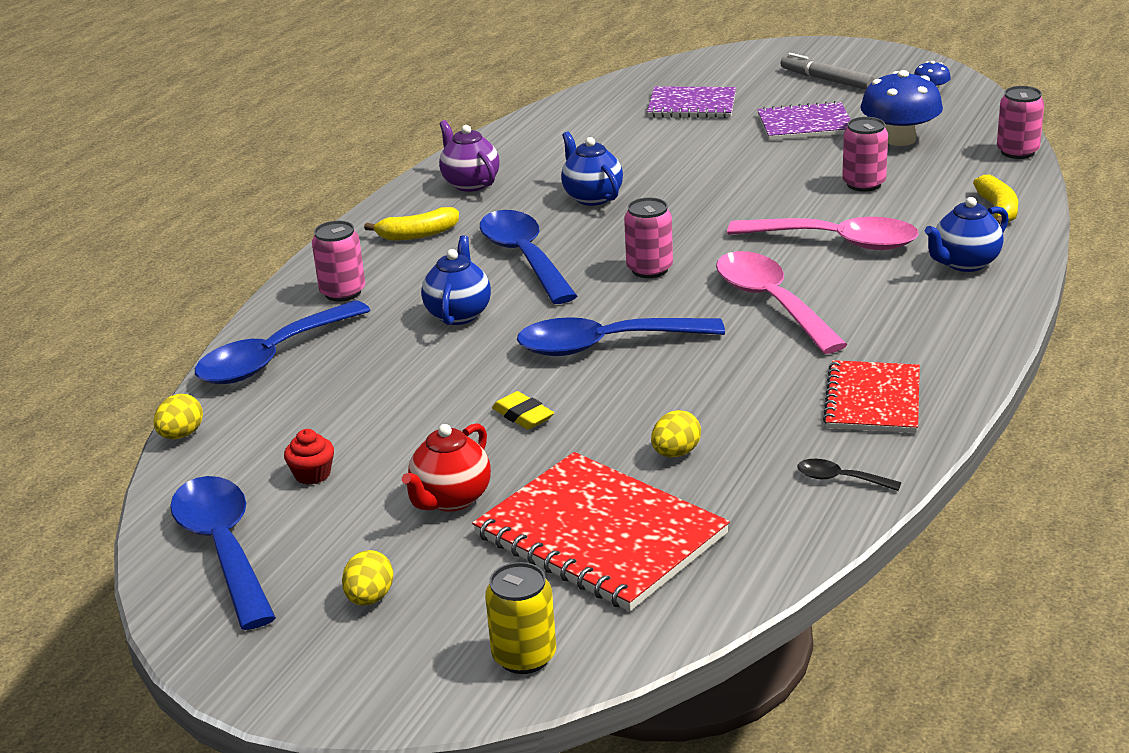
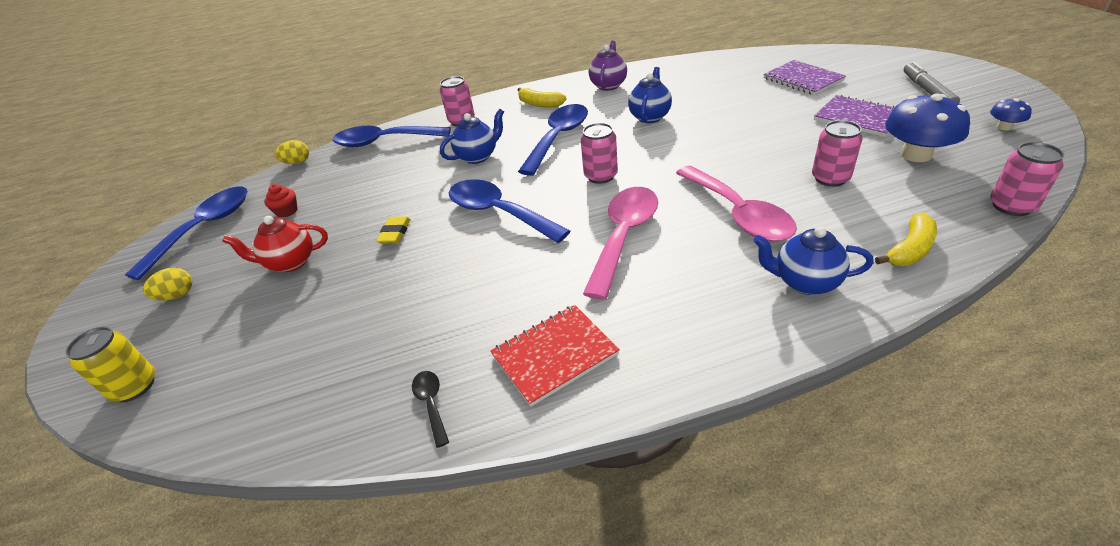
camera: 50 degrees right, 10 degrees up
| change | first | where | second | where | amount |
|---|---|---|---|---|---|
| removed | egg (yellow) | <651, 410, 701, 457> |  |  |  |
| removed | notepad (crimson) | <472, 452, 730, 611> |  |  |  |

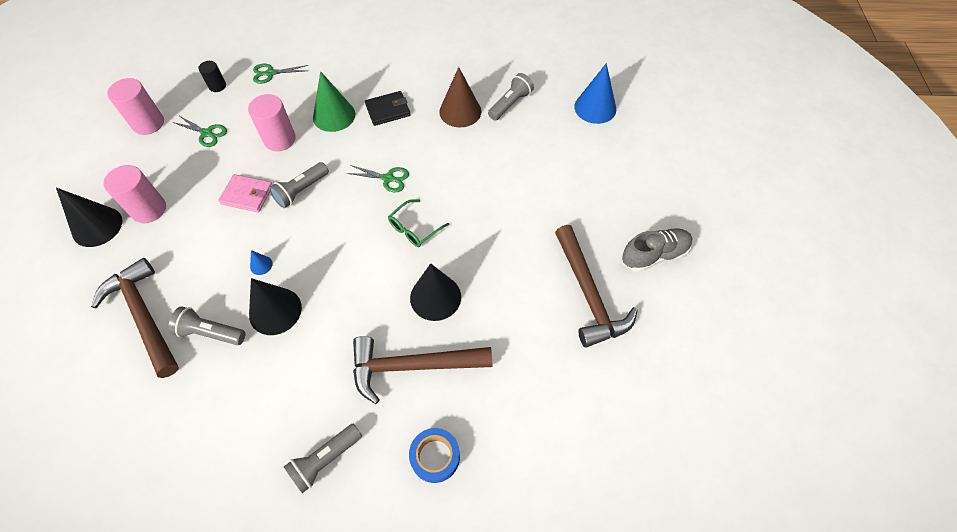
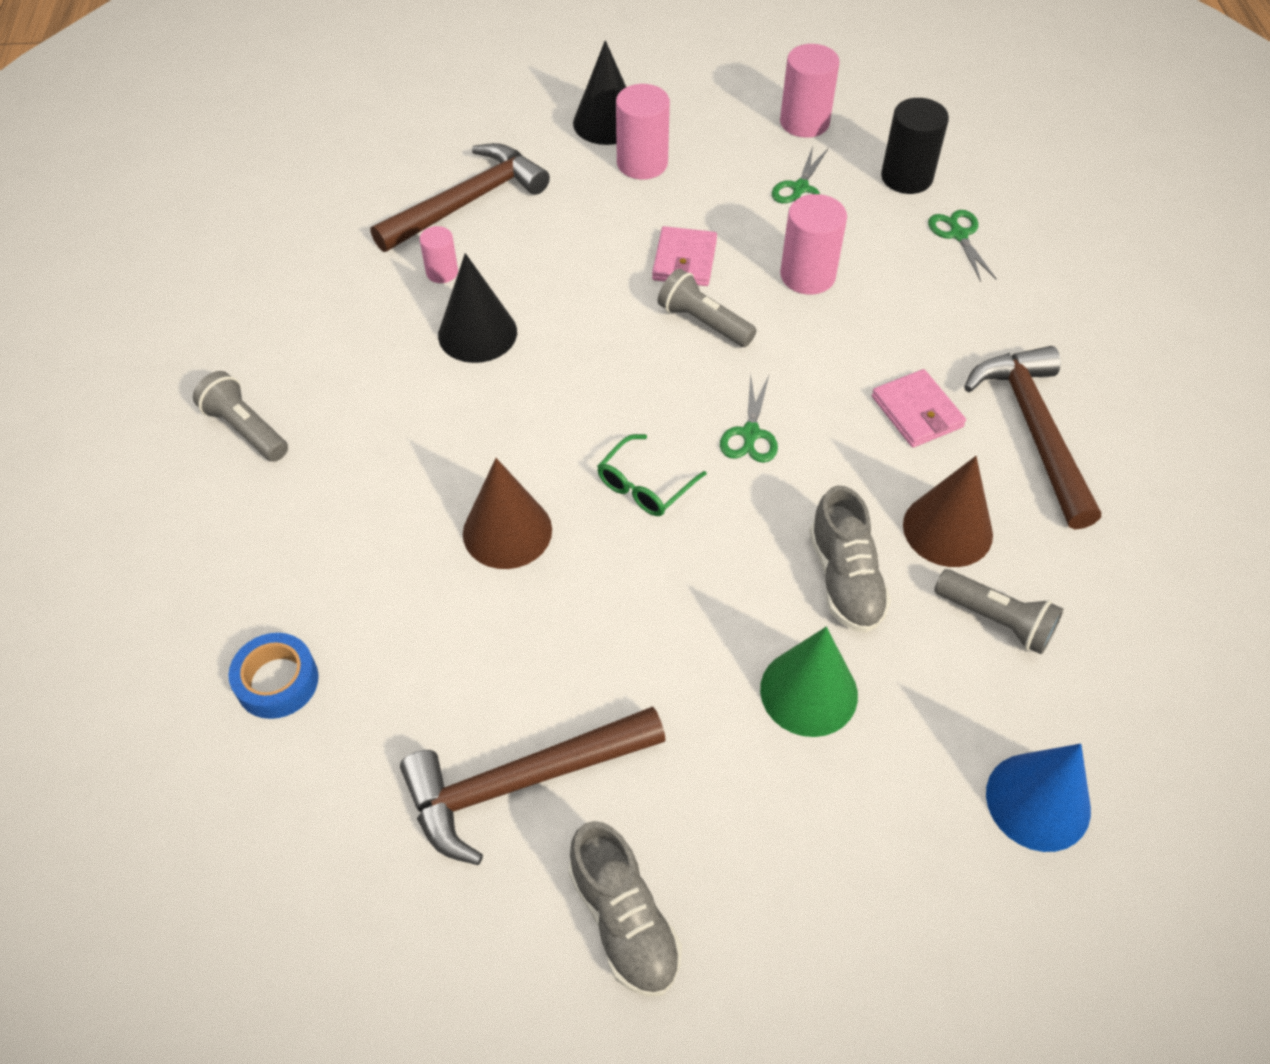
camera: 85 degrees right, 5 degrees down
| change | first | where | second | where | amount |
|---|---|---|---|---|---|
| resized | cylinder (ebony) | <198, 61, 226, 92> |  | <881, 98, 949, 194> | x1.73 |
| moved | cone (green) | <313, 71, 355, 132> |  | <760, 627, 858, 737> |  |
| recoloured | wallet (ebony) | <365, 91, 411, 126> | wallet (rosy) | <872, 369, 966, 447> |  |
| turned | spectacles (green) | <388, 199, 449, 247> |  | <597, 434, 707, 516> | 90 degrees counterclockwise |
| removed | cone (royal blue) | <250, 250, 273, 275> |  |  |  |
| recoloured | cone (ebony) | <410, 263, 461, 321> | cone (dark brown) | <463, 458, 552, 569> |  |
| replaced | torch (grey) | <168, 306, 245, 345> | cylinder (rosy) | <419, 226, 458, 283> |  |
| moved | hammer (dark brown) | <353, 336, 492, 404> |  | <964, 346, 1101, 529> |  |
| moved | roll of tape (royal blue) | <409, 428, 460, 483> |  | <228, 633, 319, 719> |  |
| added |  |  | shoe (grey) | <809, 485, 891, 633> |  |

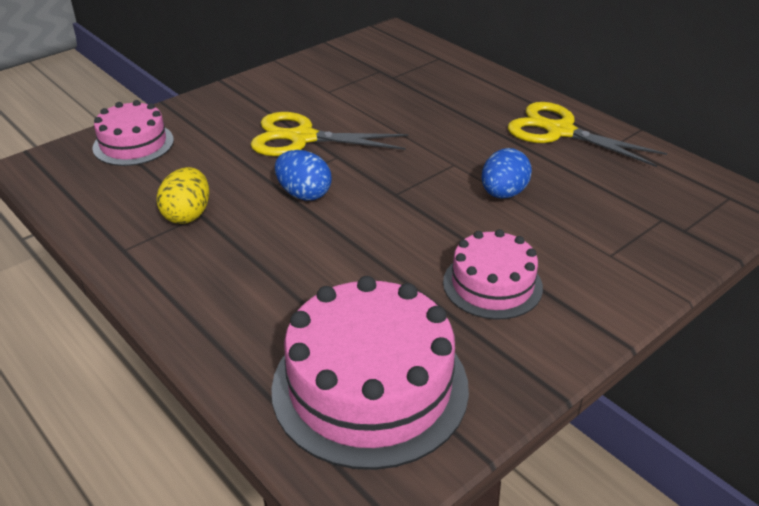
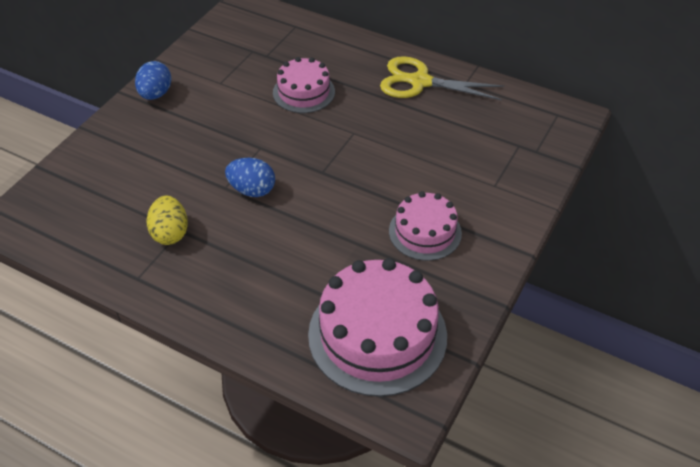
camera: 20 degrees left, 10 degrees up
| change | first | where | second | where | amount |
|---|---|---|---|---|---|
| moved | gateau (rosy) | <93, 100, 174, 166> |  | <273, 57, 335, 113> |  |
| removed | shears (yellow) | <251, 112, 408, 156> |  |  |  |
| moved | egg (royal blue) | <482, 148, 532, 199> |  | <135, 61, 171, 100> |  |

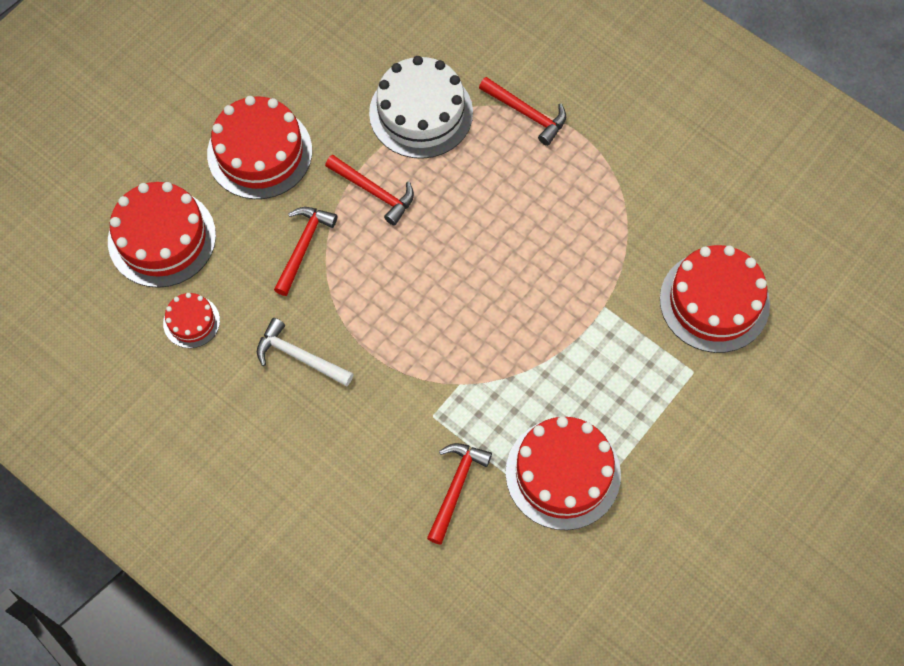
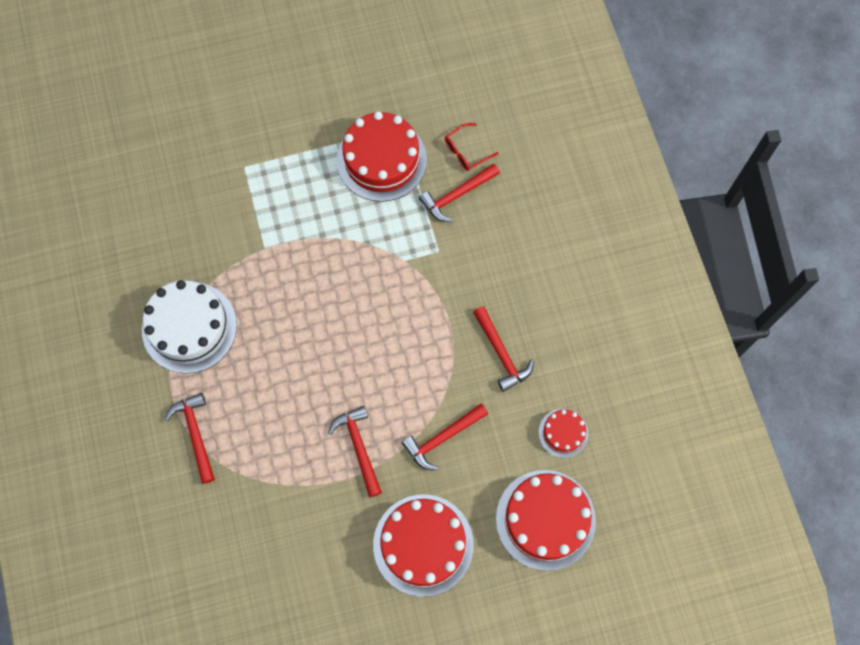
camera: 145 degrees left, 5 degrees up
| change | first | where | second | where | amount |
|---|---|---|---|---|---|
| moved | gateau (white) | <369, 56, 473, 159> |  | <142, 280, 237, 373> |  |
| removed | gateau (crimson) | <660, 245, 770, 353> |  |  |  |
| recoloured | hammer (white) | <257, 318, 354, 386> | hammer (crimson) | <473, 306, 534, 392> |  |
| added |  |  | spectacles (crimson) | <445, 123, 498, 171> |  |

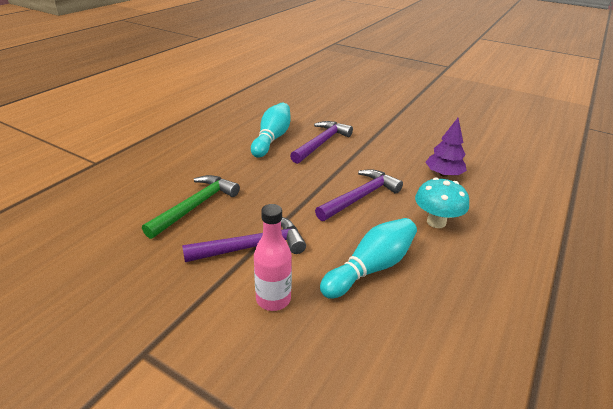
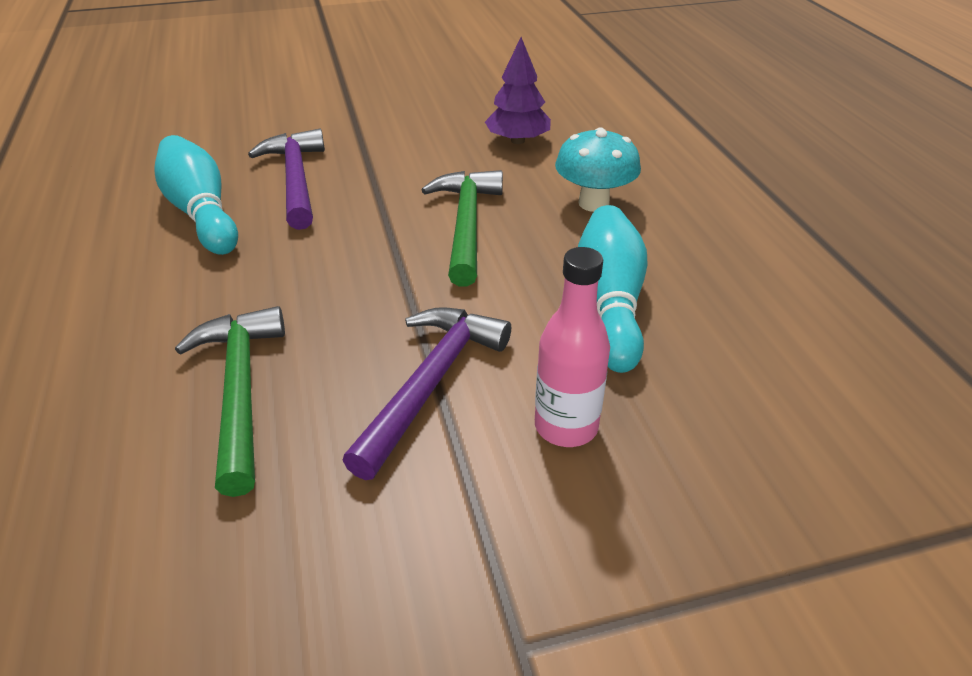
camera: 45 degrees left, 5 degrees up
| change | first | where | second | where | amount |
|---|---|---|---|---|---|
| recoloured | hammer (royal purple) | <315, 169, 403, 221> | hammer (green) | <422, 170, 503, 286> |  |

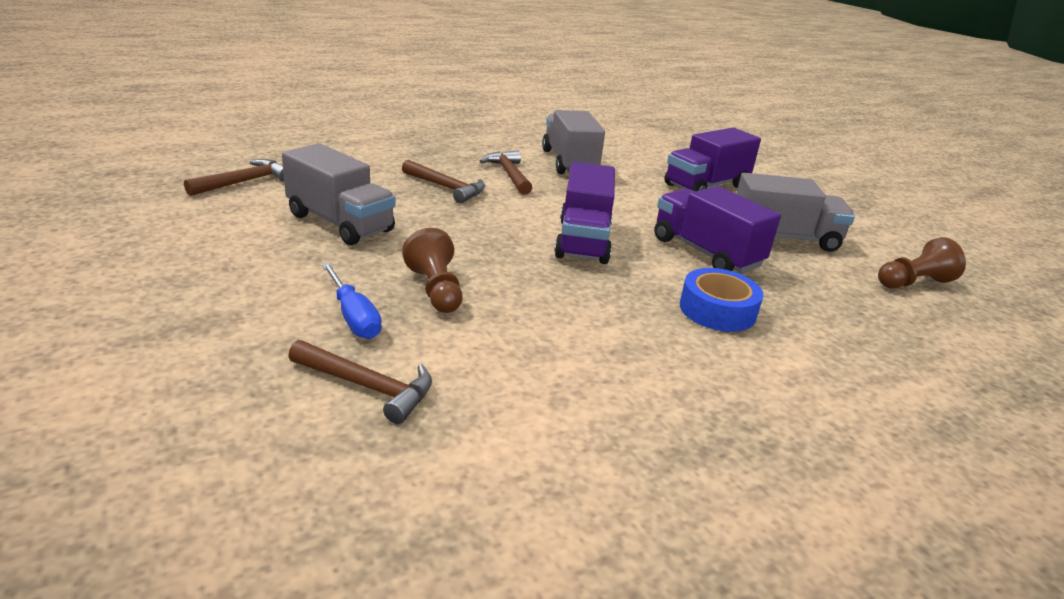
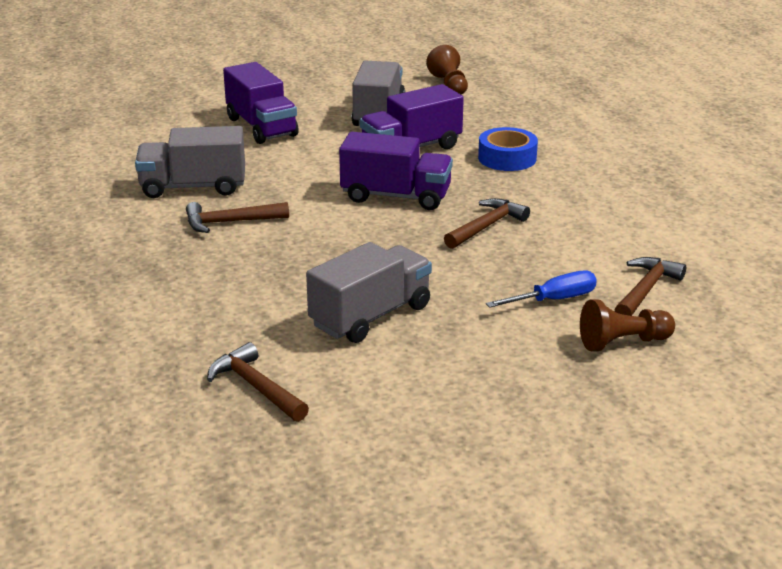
camera: 80 degrees left, 0 degrees up
| change | first | where | second | where | amount |
|---|---|---|---|---|---|
| moved | hammer (dark brown) | <402, 160, 485, 203> |  | <444, 198, 530, 249> |  |
| moved | game pawn (dark brown) | <402, 228, 463, 313> |  | <580, 300, 675, 351> |  |

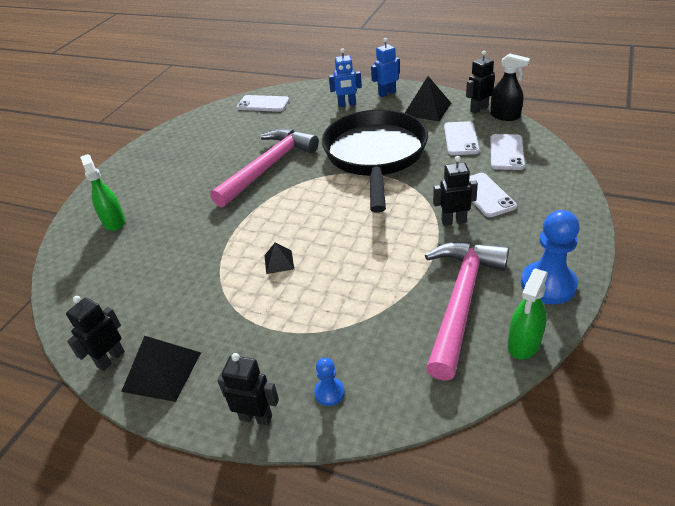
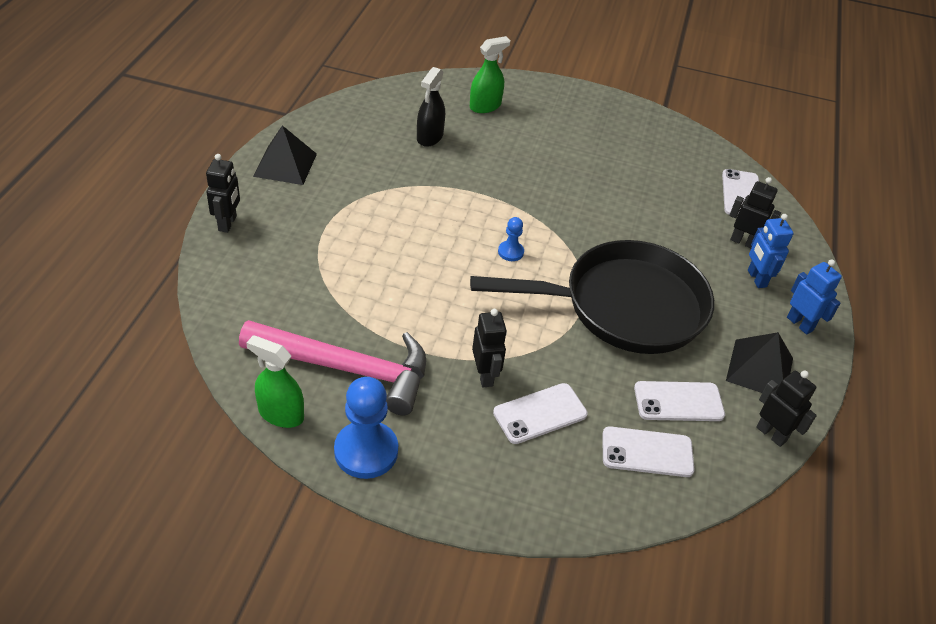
camera: 75 degrees right, 5 degrees up
| change | first | where | second | where | amount |
|---|---|---|---|---|---|
| moved | spray cleaner (ebony) | <490, 53, 530, 121> |  | <417, 67, 445, 147> |  |
| removed | hammer (rosy) | <210, 129, 319, 207> |  |  |  |
| removed | pyramid (ebony) | <264, 243, 294, 274> |  |  |  |
| moved | toy robot (ebony) | <66, 296, 125, 371> |  | <729, 177, 781, 248> |  |
| moved | game pawn (royal blue) | <314, 358, 345, 406> |  | <498, 217, 524, 261> |  |

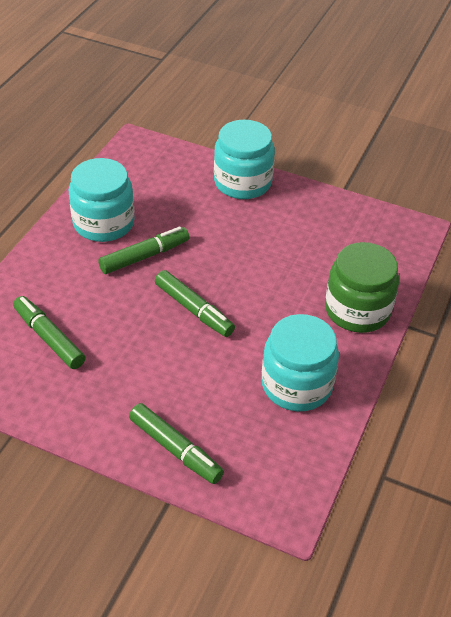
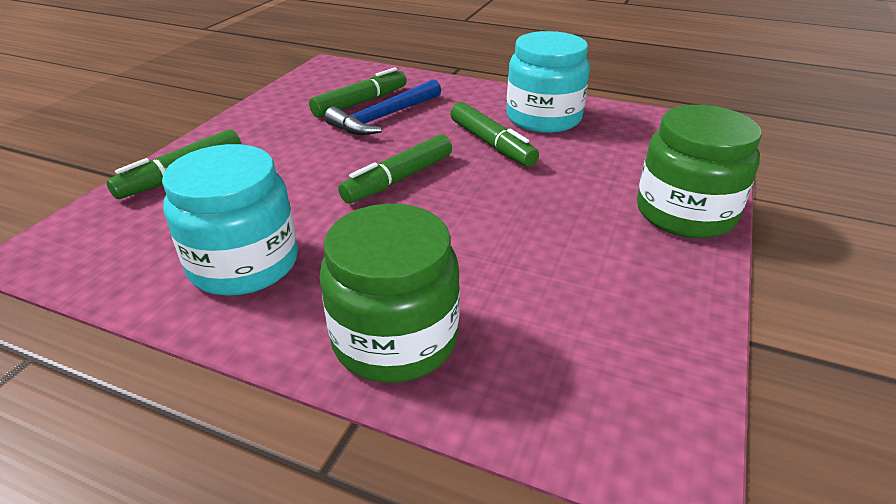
camera: 90 degrees right, 10 degrees down
| change | first | where | second | where | amount |
|---|---|---|---|---|---|
| recoloured | jam jar (turquoise) | <214, 120, 275, 199> | jam jar (green) | <637, 105, 762, 238> |  |
| added |  |  | hammer (royal blue) | <325, 79, 441, 135> |  |

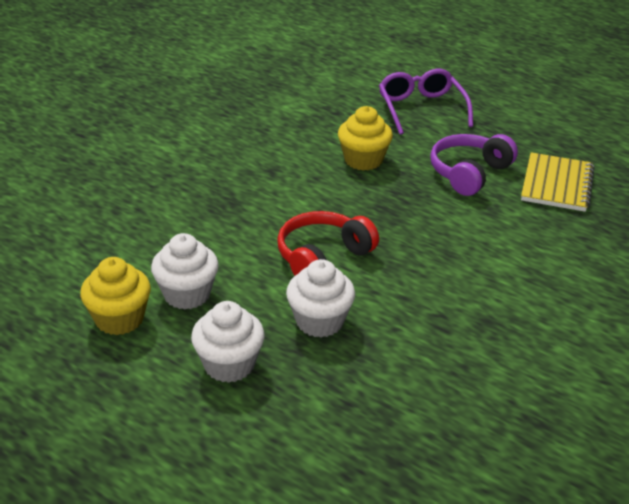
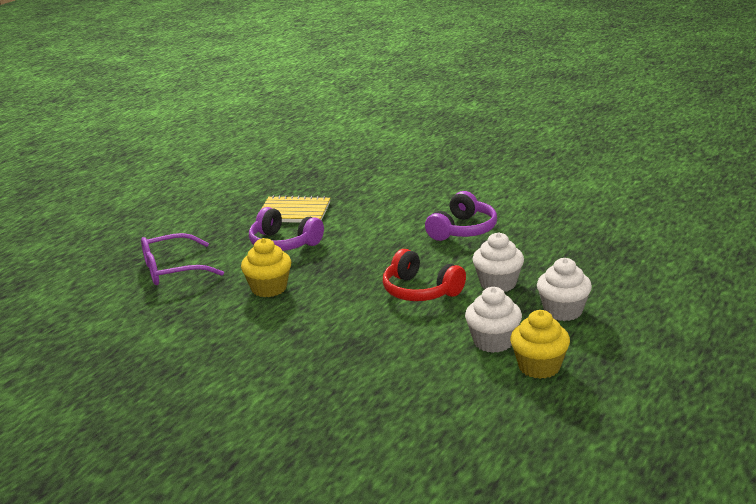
camera: 95 degrees left, 10 degrees down
| change | first | where | second | where | amount |
|---|---|---|---|---|---|
| added |  |  | headset (royal purple) | <425, 191, 497, 241> |  |

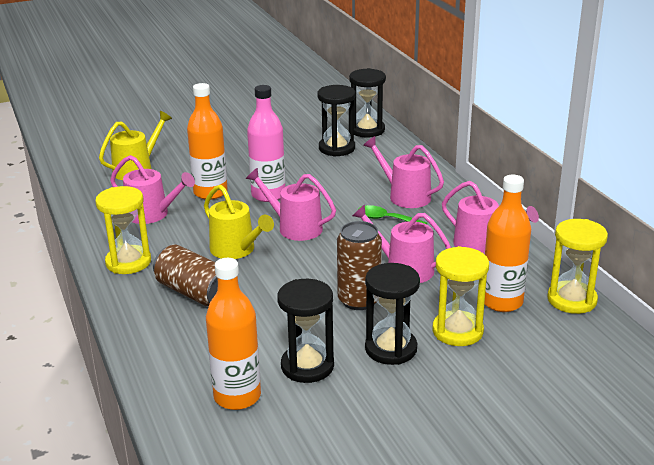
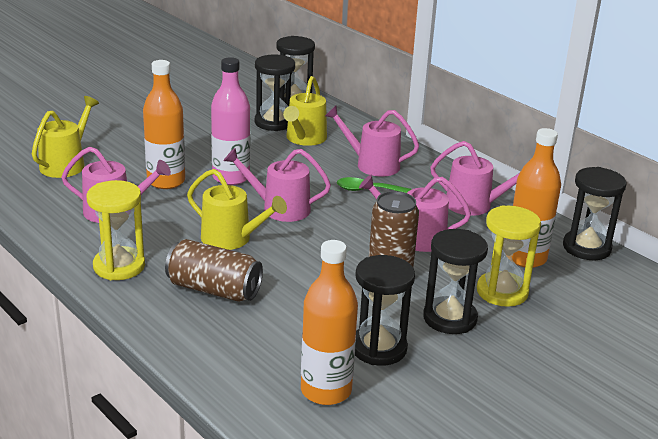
camera: 20 degrees left, 0 degrees up
| change | first | where | second | where | amount |
|---|---|---|---|---|---|
| recoloured | sand timer (yellow) | <547, 219, 608, 314> | sand timer (ebony) | <563, 167, 626, 260> |  |
| added |  |  | watering can (yellow) | <283, 76, 327, 146> |  |

